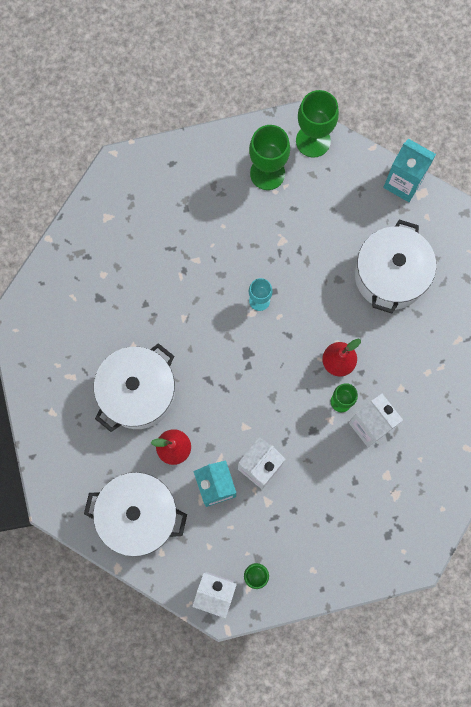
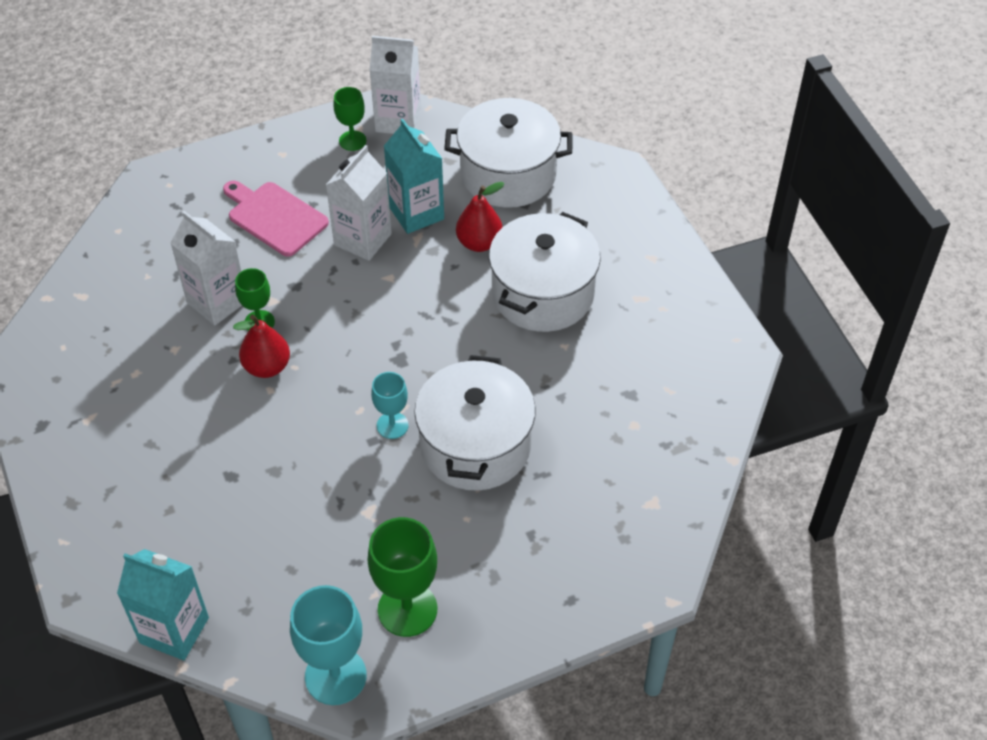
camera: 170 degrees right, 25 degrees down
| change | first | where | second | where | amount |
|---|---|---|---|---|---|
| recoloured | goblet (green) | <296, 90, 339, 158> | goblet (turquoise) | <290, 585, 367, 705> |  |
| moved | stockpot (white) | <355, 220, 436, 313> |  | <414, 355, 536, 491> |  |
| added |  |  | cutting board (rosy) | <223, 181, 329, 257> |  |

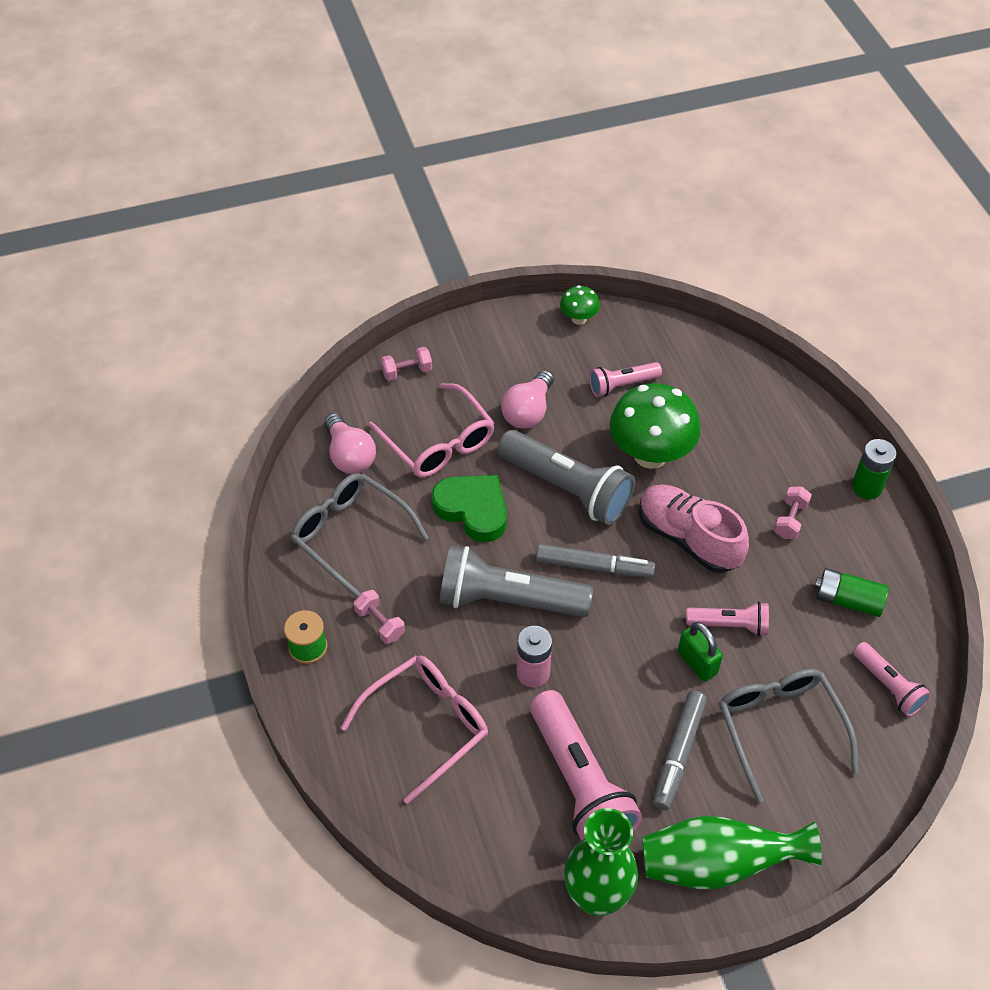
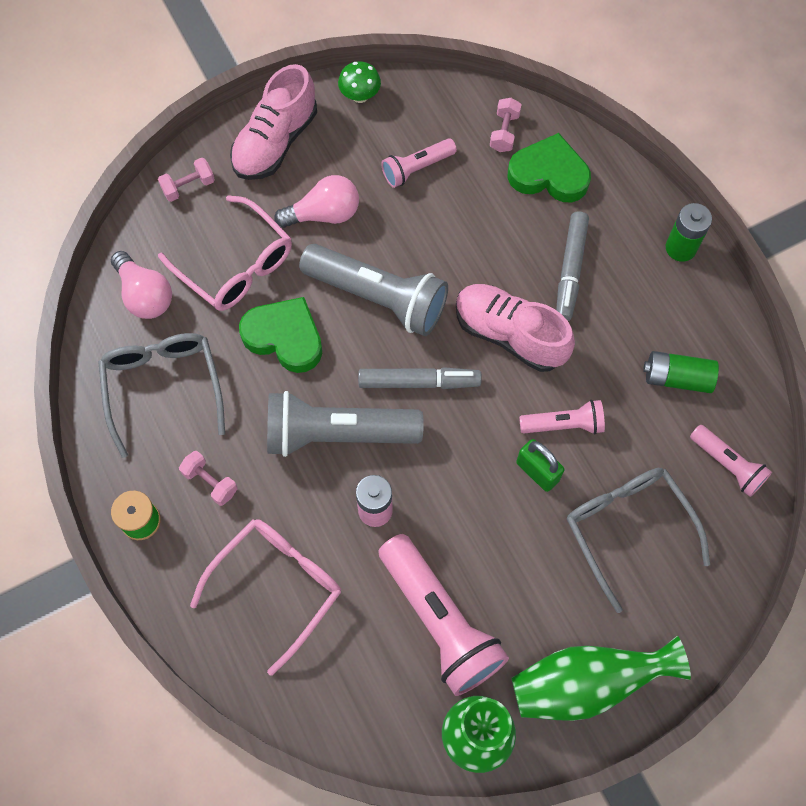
camera: 10 degrees left, 15 degrees up
| change | first | where | second | where | amount |
|---|---|---|---|---|---|
| turned | bulb (rosy) | <501, 370, 554, 429> |  | <274, 175, 359, 228> | 120 degrees counterclockwise |
| removed | fungus (green) | <610, 383, 701, 469> |  |  |  |
| turned | spectacles (grey) | <291, 473, 429, 597> |  | <98, 333, 225, 458> | 45 degrees clockwise |
| moved | dumbbell (rosy) | <774, 486, 812, 539> |  | <490, 98, 522, 152> |  |
| moved | marker (grey) | <653, 691, 707, 810> |  | <556, 211, 589, 321> |  |
| added |  |  | shoe (rosy) | <230, 64, 317, 180> |  |
| added |  |  | heart shape (green) | <508, 133, 591, 202> |  |

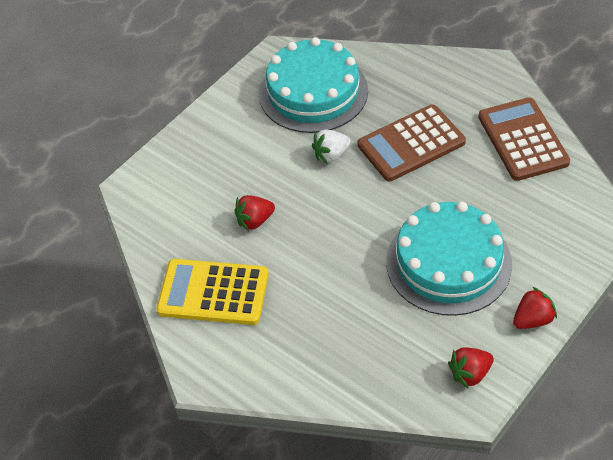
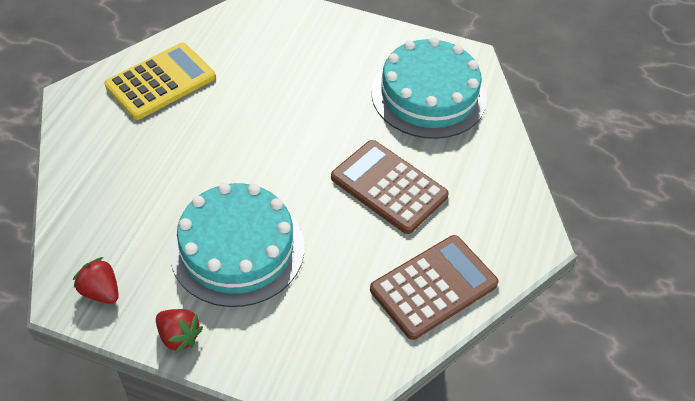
camera: 65 degrees right, 0 degrees up
| change | first | where | second | where | amount |
|---|---|---|---|---|---|
| removed | strawberry (white) | <312, 130, 350, 163> |  |  |  |
| removed | strawberry (crimson) | <234, 195, 275, 231> |  |  |  |
| turned | pocket calculator (yellow) | <156, 259, 269, 325> |  | <104, 43, 215, 120> | 60 degrees clockwise |

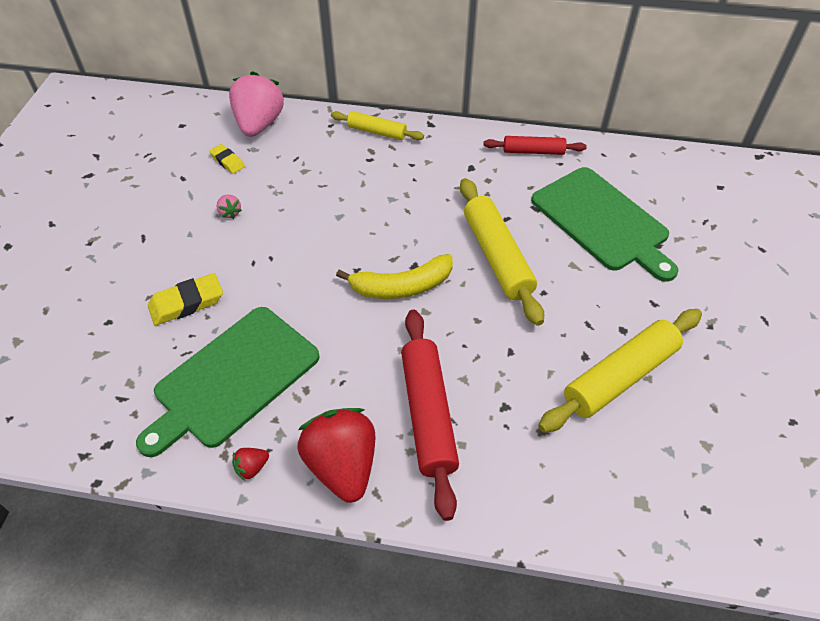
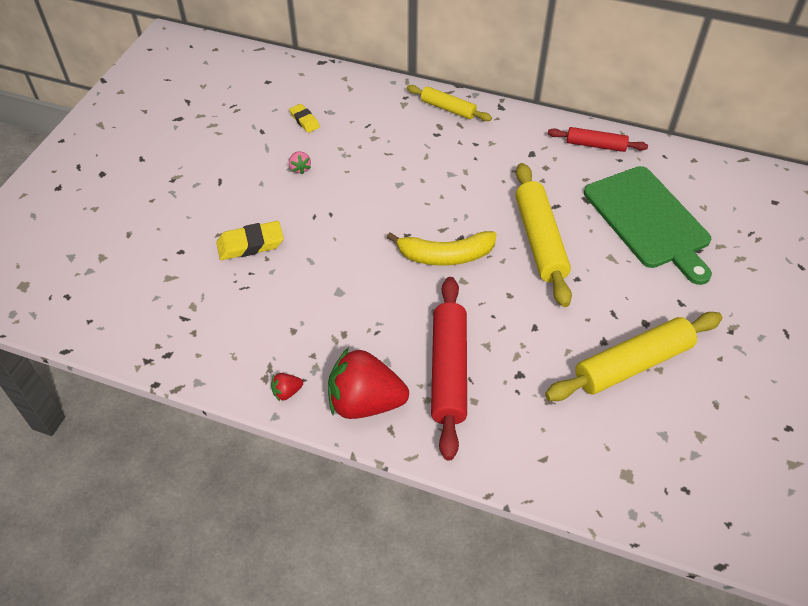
camera: 10 degrees right, 0 degrees up
| change | first | where | second | where | amount |
|---|---|---|---|---|---|
| removed | strawberry (rosy) | <229, 71, 284, 137> |  |  |  |
| removed | cutting board (green) | <136, 307, 320, 457> |  |  |  |
| turned | strawberry (crimson) | <297, 408, 375, 503> |  | <328, 347, 409, 419> | 75 degrees counterclockwise |

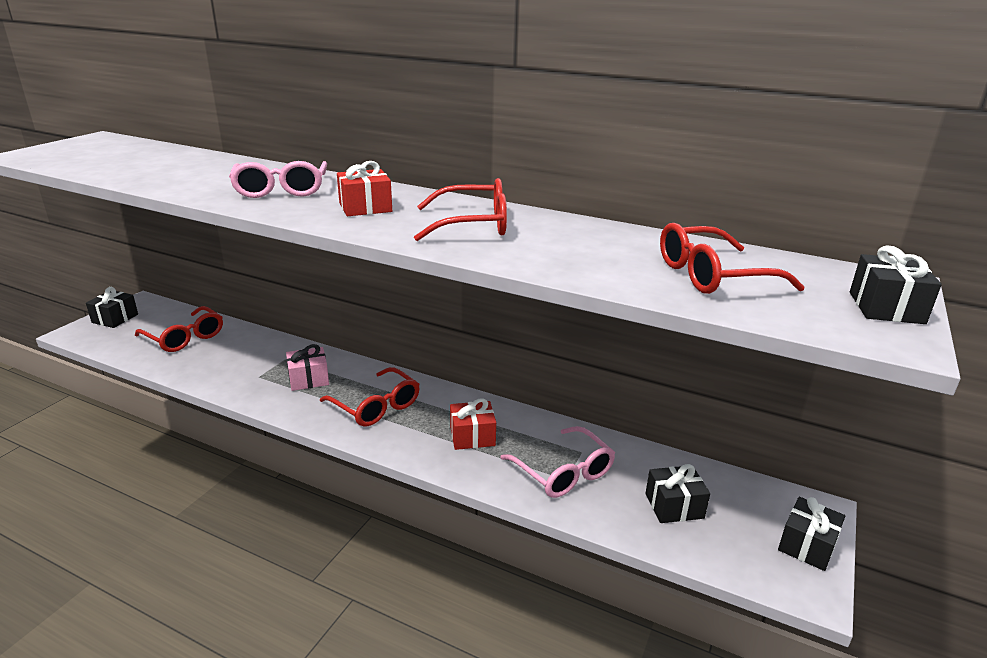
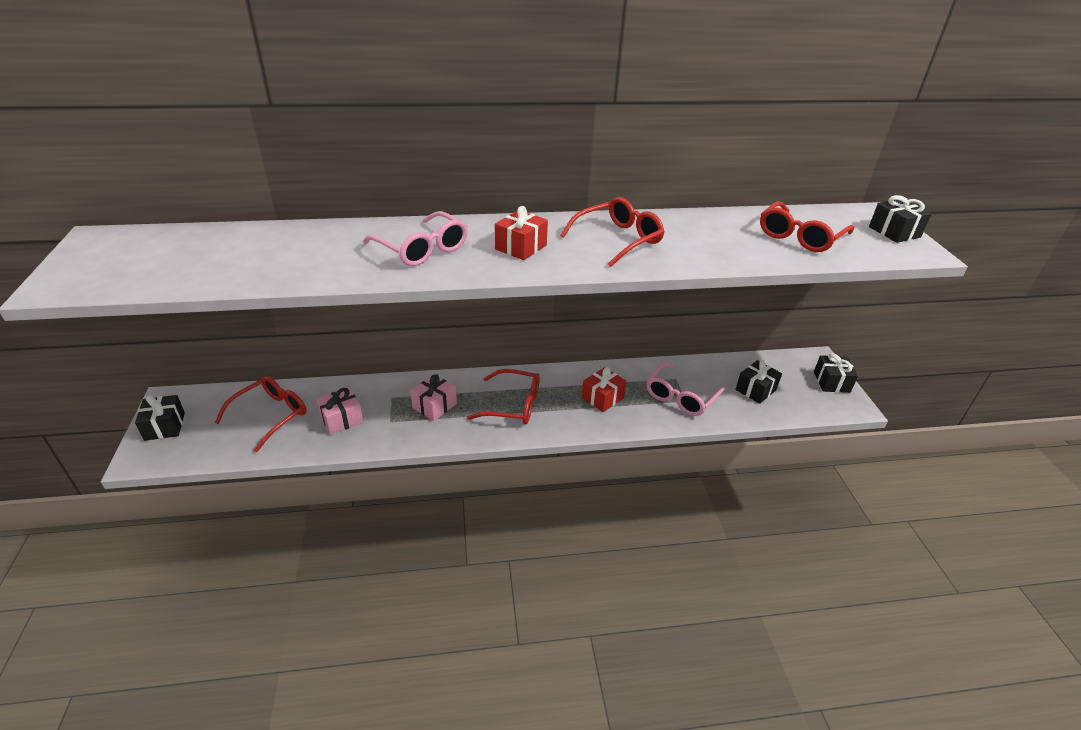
camera: 35 degrees left, 10 degrees up
| change | first | where | second | where | amount |
|---|---|---|---|---|---|
| turned | spectacles (crimson) | <135, 306, 223, 352> |  | <214, 376, 307, 452> | 60 degrees counterclockwise |
| turned | spectacles (rosy) | <500, 426, 615, 498> |  | <646, 362, 725, 416> | 105 degrees clockwise |
| added |  |  | wrapped gift (rosy) | <316, 387, 364, 435> |  |

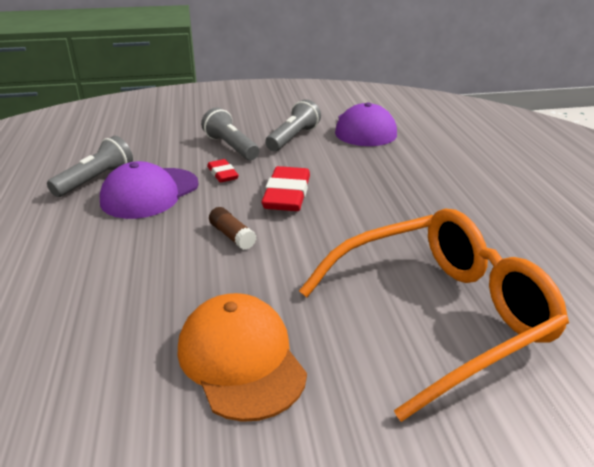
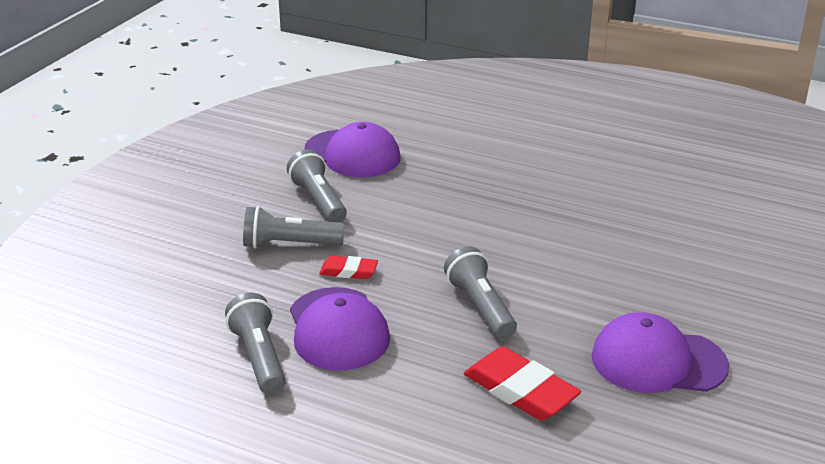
camera: 55 degrees left, 0 degrees up
| change | first | where | second | where | amount |
|---|---|---|---|---|---|
| moved | eraser (crimson) | <261, 166, 310, 211> |  | <464, 347, 581, 420> |  |
| replaced | glue stick (dark brown) | <209, 207, 256, 250> | torch (grey) | <444, 246, 517, 339> |  |
| removed | spectacles (orange-coloured) | <299, 209, 569, 422> |  |  |  |
| recoloured | cap (orange-coloured) | <178, 293, 307, 422> | cap (royal purple) | <591, 312, 729, 393> |  |

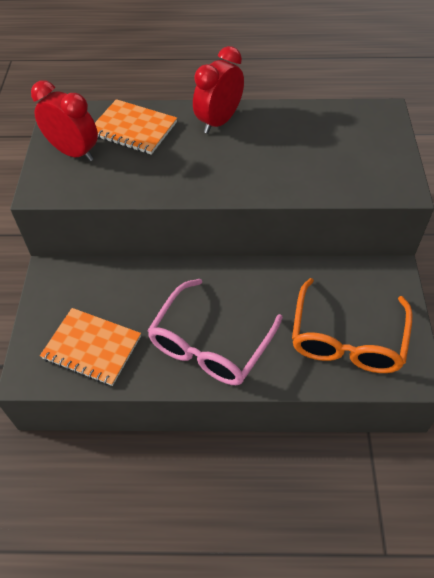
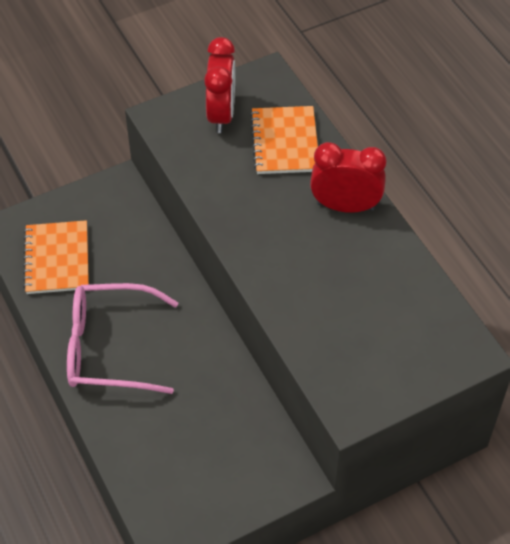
camera: 60 degrees right, 0 degrees up
| change | first | where | second | where | amount |
|---|---|---|---|---|---|
| removed | spectacles (orange-coloured) | <292, 278, 413, 373> |  |  |  |

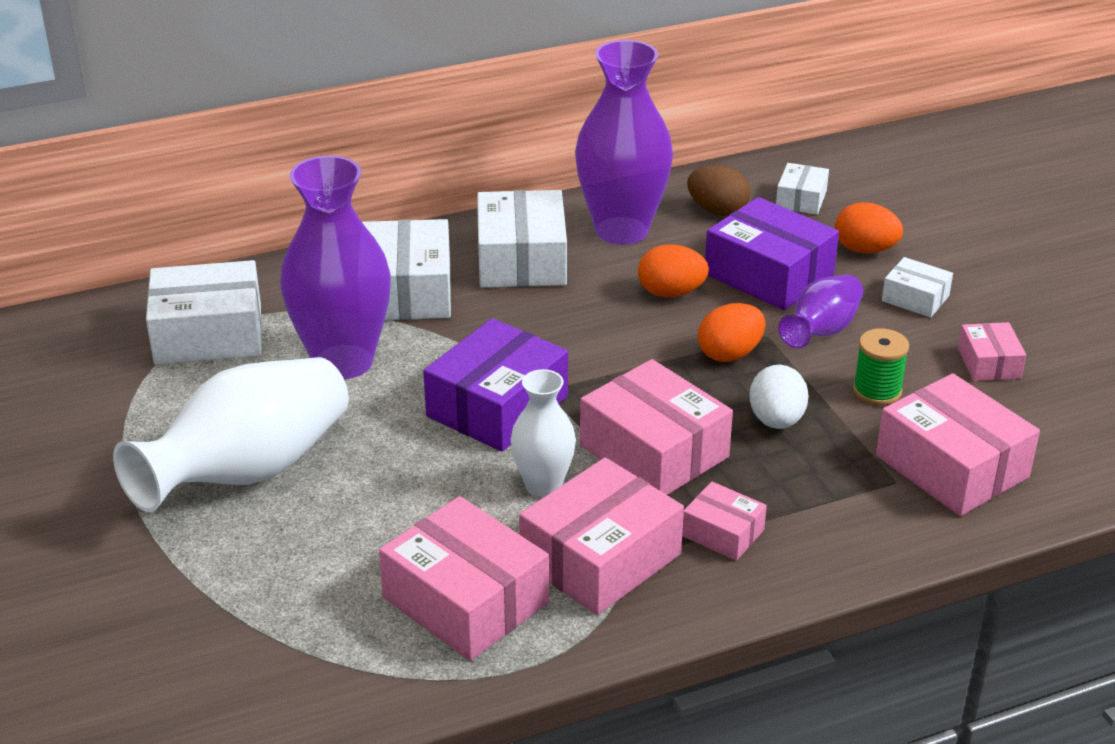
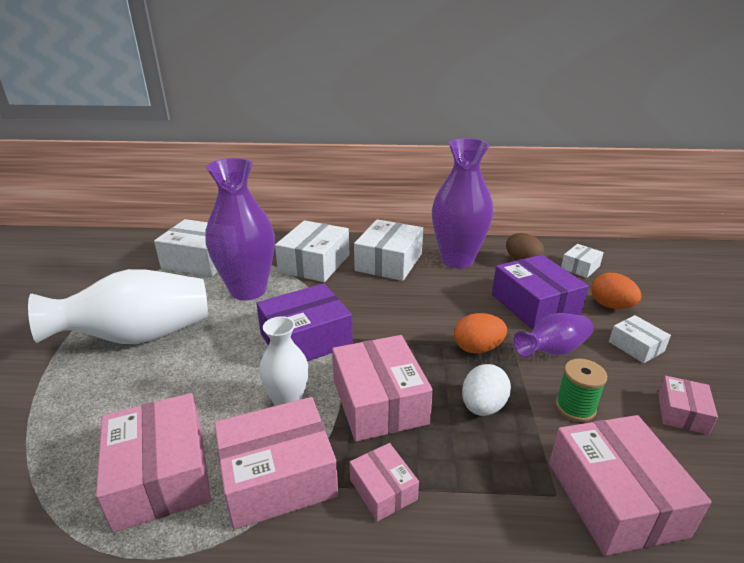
camera: 25 degrees right, 5 degrees down
| change | first | where | second | where | amount |
|---|---|---|---|---|---|
| removed | egg (orange-coloured) | <638, 244, 709, 297> |  |  |  |

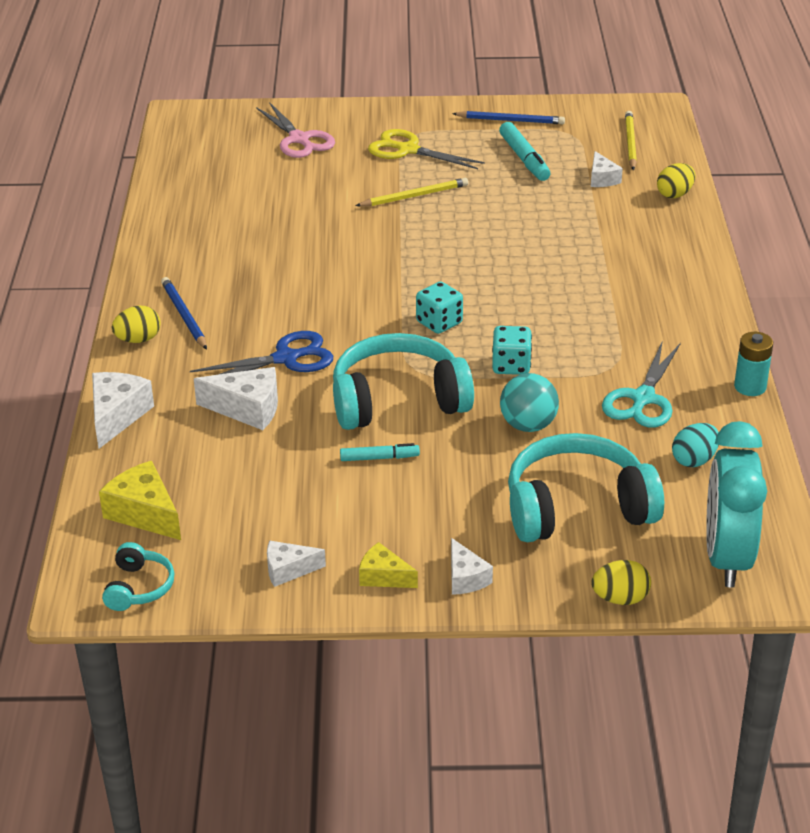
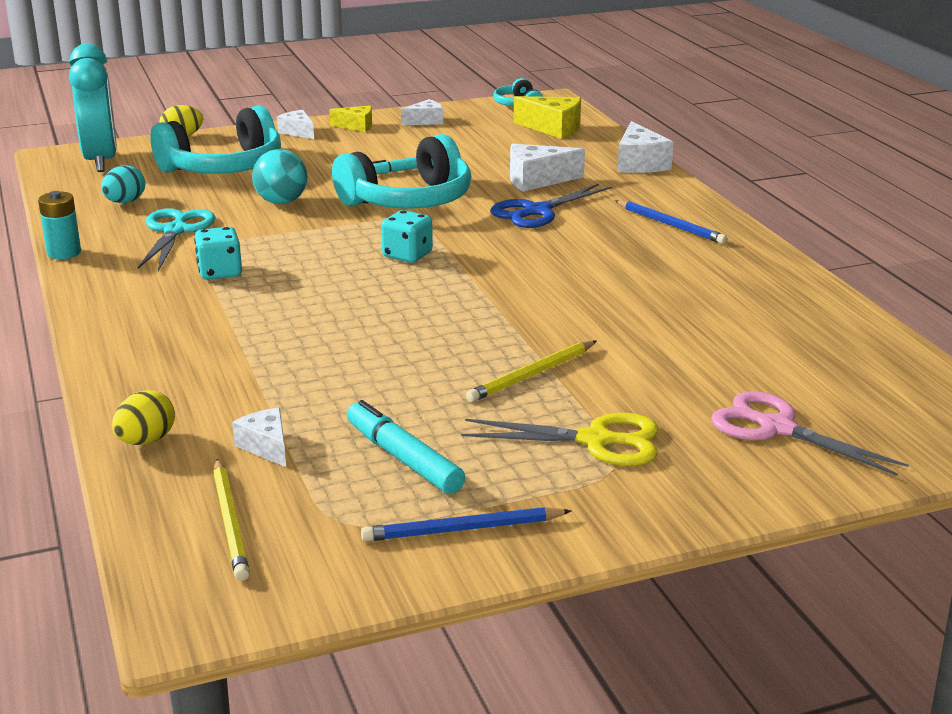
camera: 160 degrees right, 10 degrees down
| change | first | where | second | where | amount |
|---|---|---|---|---|---|
| removed | egg (yellow) | <112, 305, 161, 343> |  |  |  |
| moved | die (turquoise) | <492, 326, 532, 375> |  | <194, 227, 242, 280> |  |

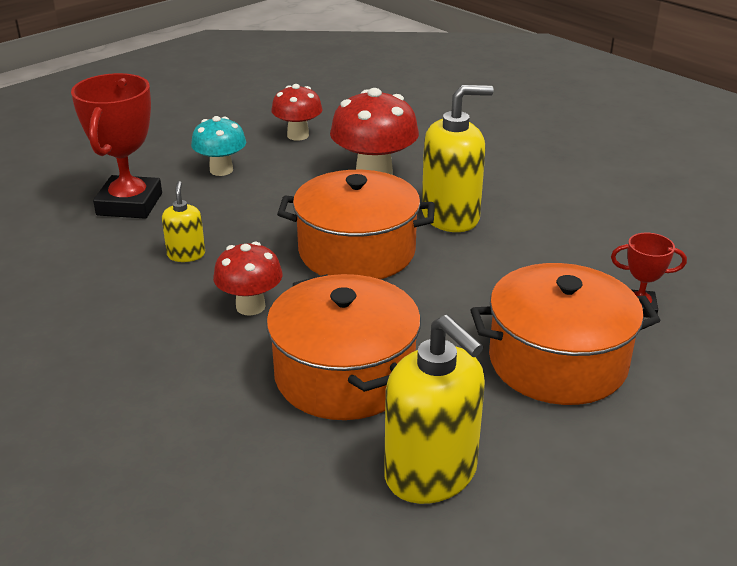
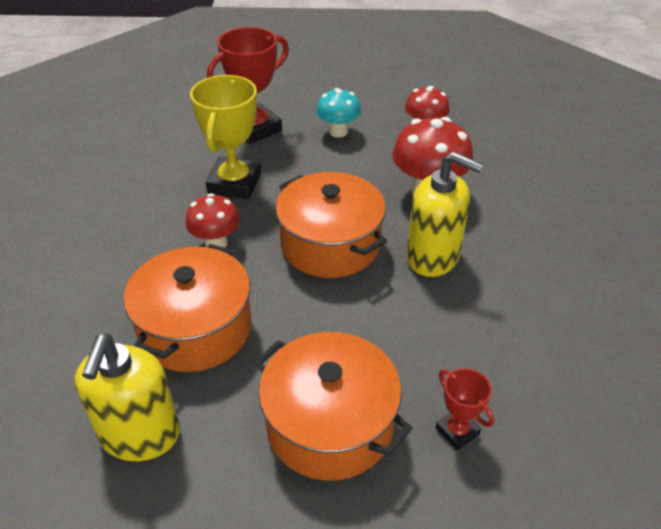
camera: 45 degrees right, 10 degrees up
| change | first | where | second | where | amount |
|---|---|---|---|---|---|
| replaced | soap dispenser (yellow) | <162, 181, 205, 262> | award cup (yellow) | <190, 75, 261, 199> |  |

